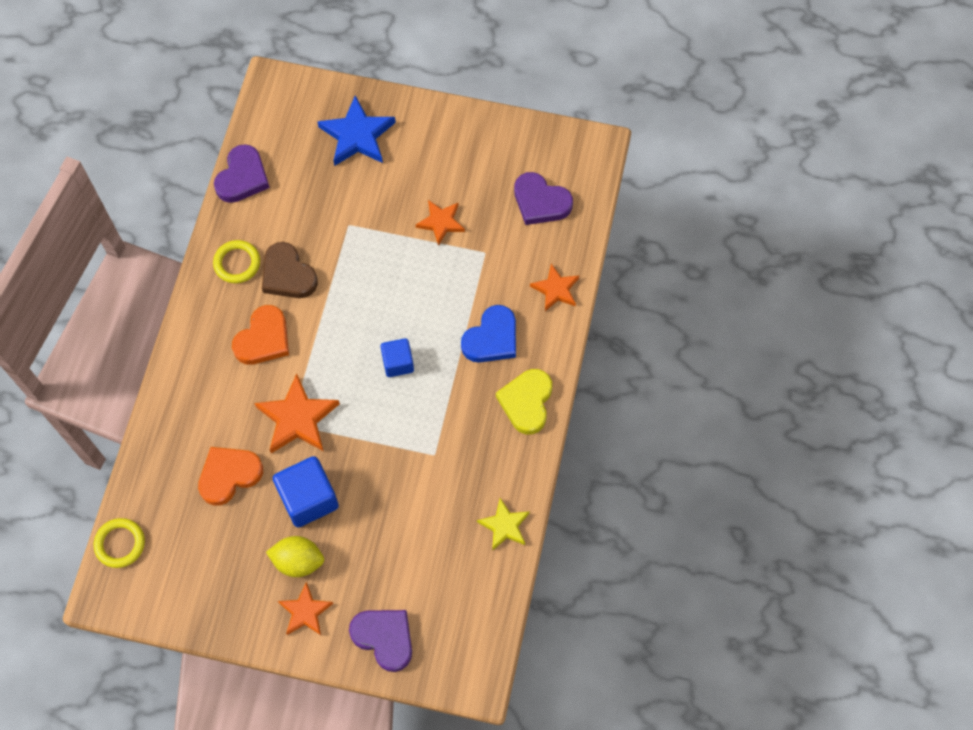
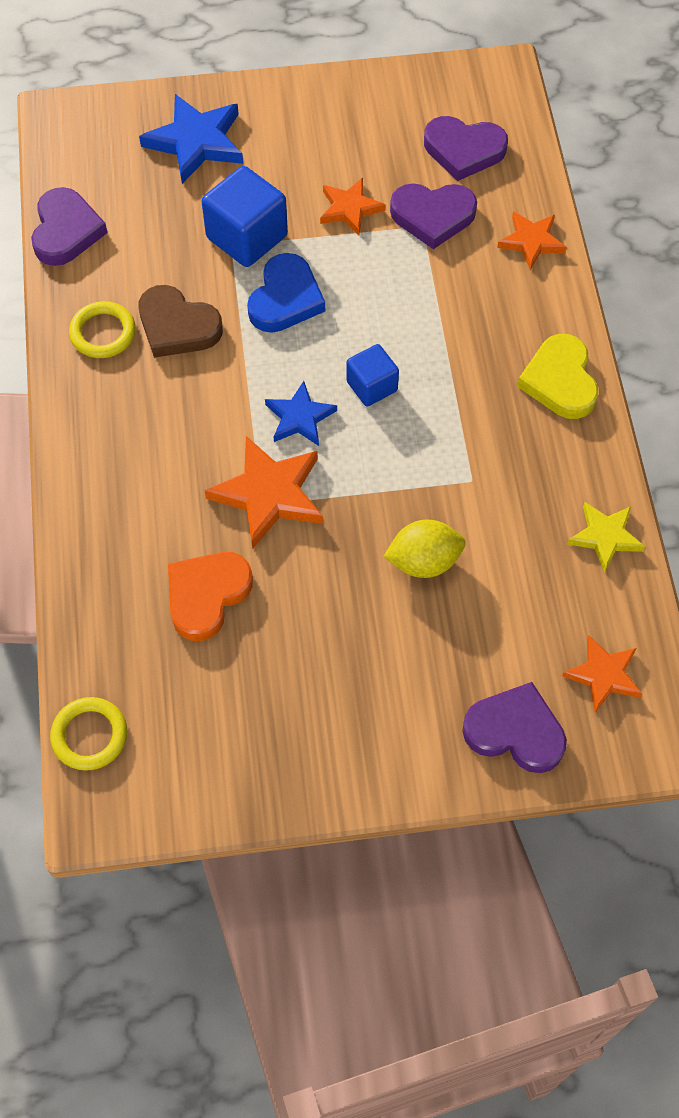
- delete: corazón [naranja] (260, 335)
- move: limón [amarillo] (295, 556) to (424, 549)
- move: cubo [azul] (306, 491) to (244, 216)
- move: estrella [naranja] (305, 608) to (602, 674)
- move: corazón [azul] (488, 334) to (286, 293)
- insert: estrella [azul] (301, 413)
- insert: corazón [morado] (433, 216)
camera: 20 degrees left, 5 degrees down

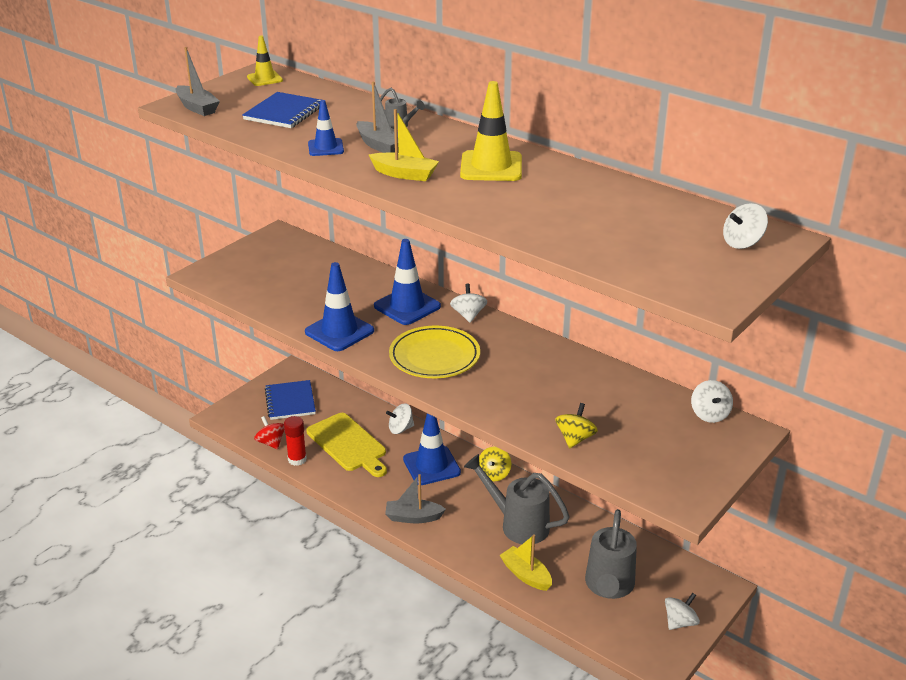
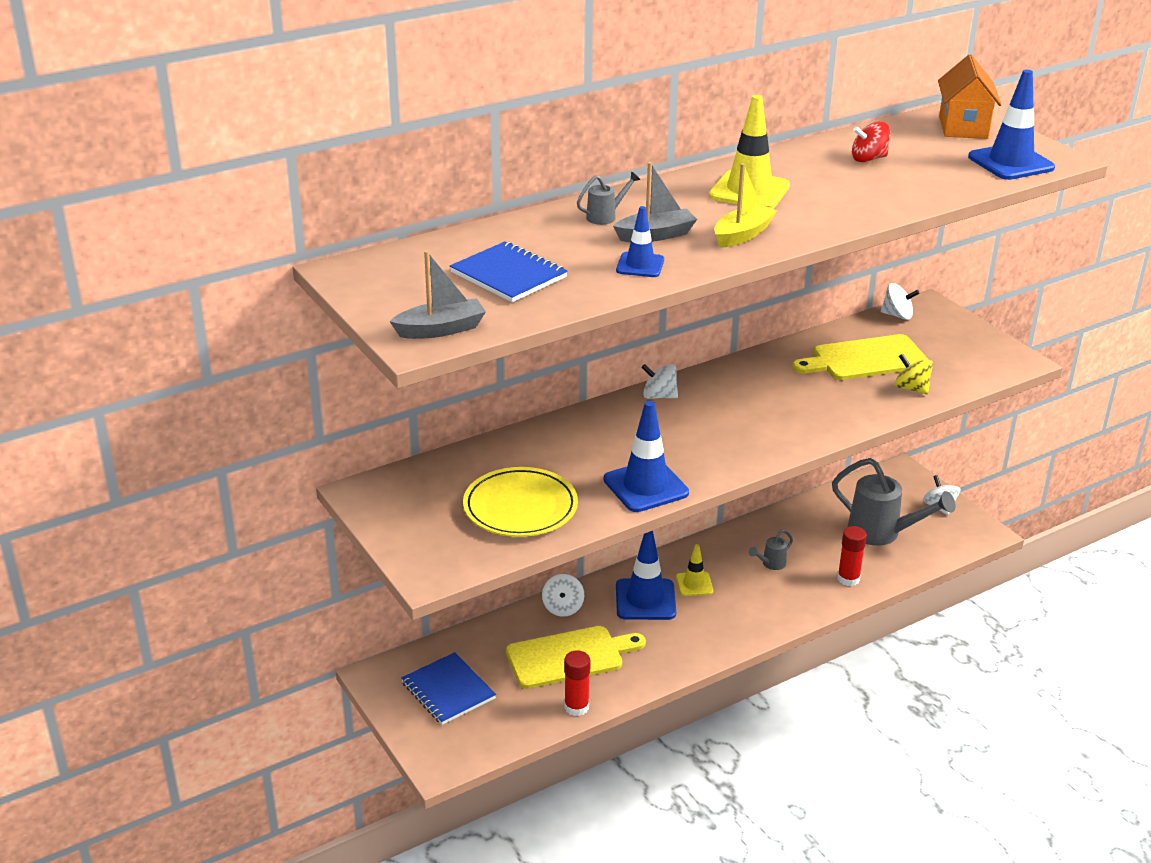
- move: cono de tráfico [amarillo] (265, 61) to (694, 570)
- move: peonza [rojo] (269, 432) to (871, 142)
- rotate: cuaderno [azul] (290, 400) = (448, 688) 45 degrees clockwise
- move: cono de tráfico [azul] (407, 282) to (1011, 124)
- delete: barco [gris] (415, 498)
- move: plato [amarillo] (434, 352) to (520, 502)
- resize: regadera [gris] (517, 499) = (771, 550) x0.45
- delete: peonza [amarillo] (495, 463)
- replace: barco [amarillo] (526, 562) to barra de pegamento [rojo] (852, 556)
- replace: peonza [blanco] (745, 226) to casa [naranja] (970, 97)
- insert: tabla de cortar [amarillo] (860, 357)
camera: 70 degrees left, 0 degrees up

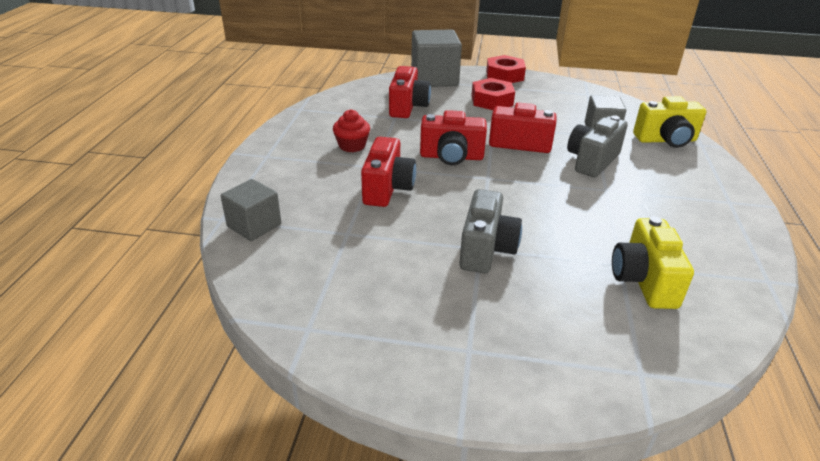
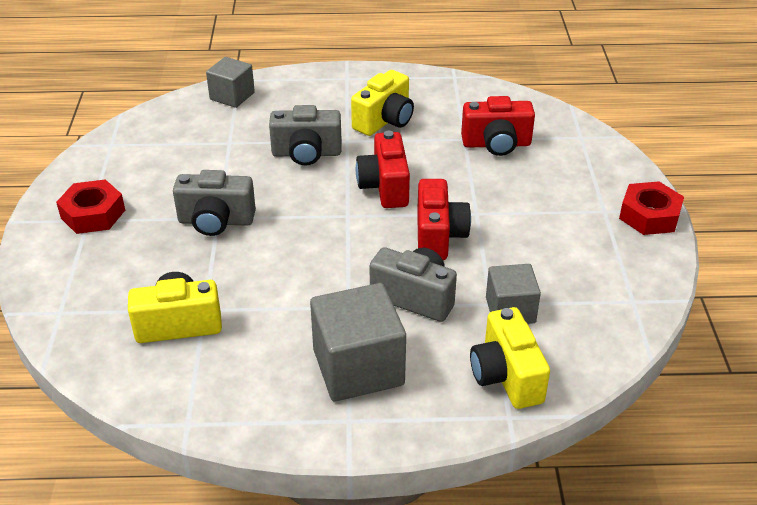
- replace: magdalena [rojo] (351, 130) to cámara [amarillo] (382, 103)
- recolor: cámara [rojo] (388, 172) to cámara [gris] (305, 135)
- move: cubo [gris] (436, 58) to (358, 342)
- move: tuerca [rojo] (493, 94) to (90, 206)
camera: 80 degrees right, 5 degrees up

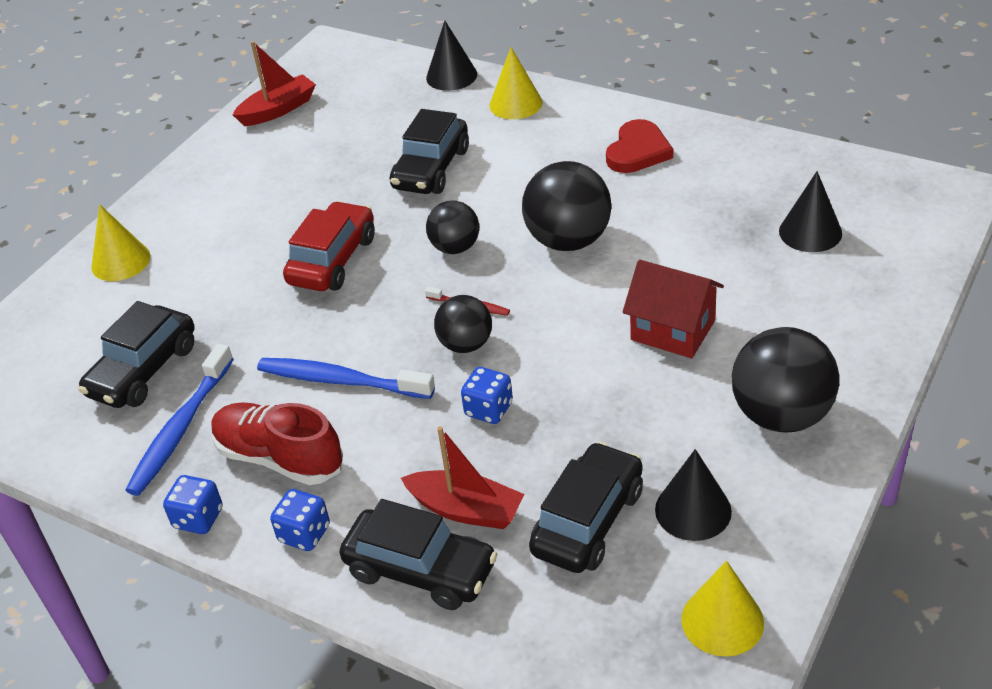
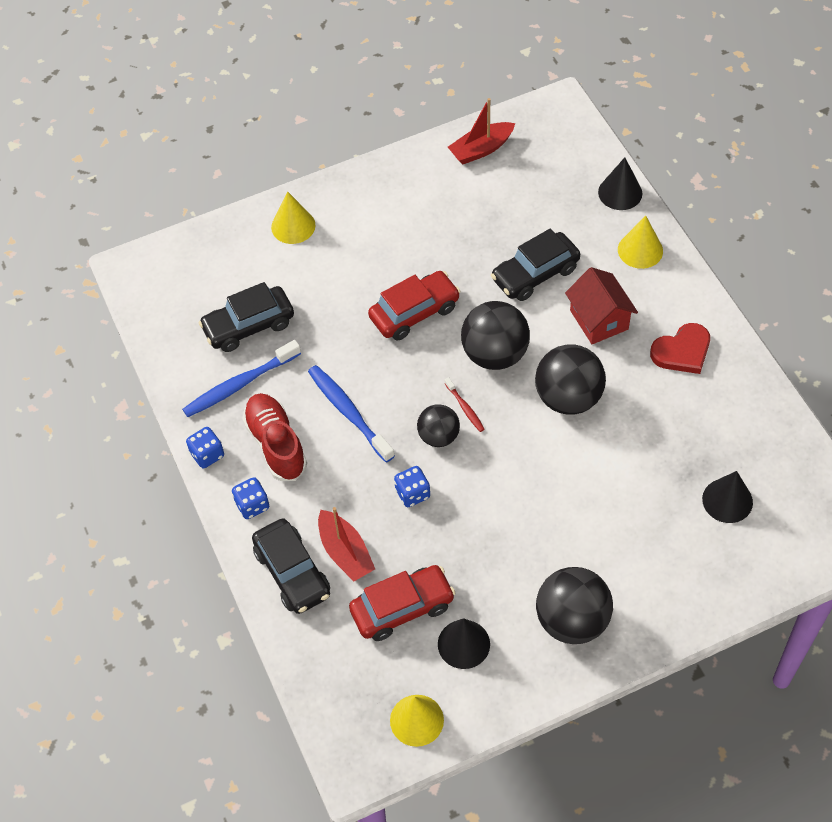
- rotate: barco [rojo] (274, 83) = (481, 131) 150 degrees clockwise
- resize: pelota [negro] (452, 227) = (495, 335) x1.65
- recolor: coche [negro] (586, 507) to coche [rojo] (402, 603)
- move: casa [rojo] (673, 309) to (601, 305)
camera: 35 degrees right, 15 degrees up

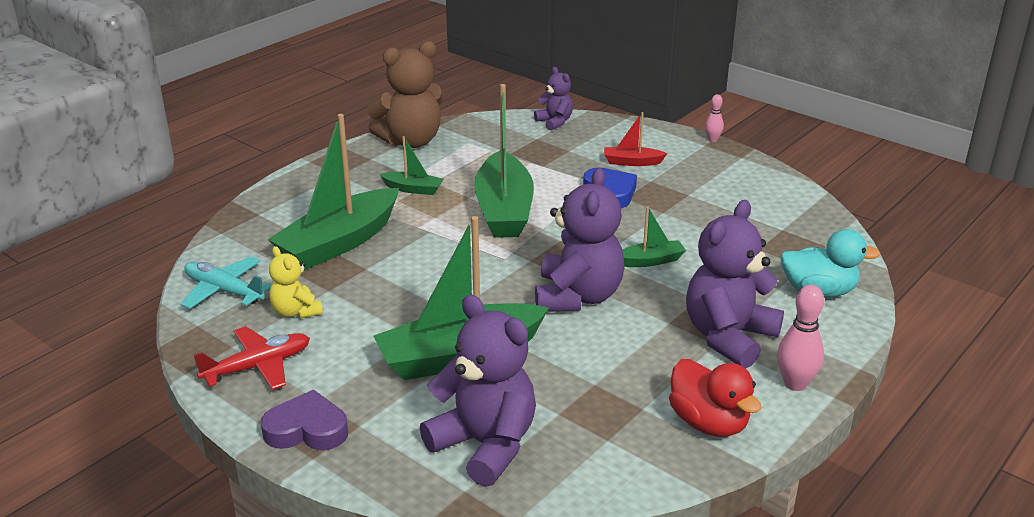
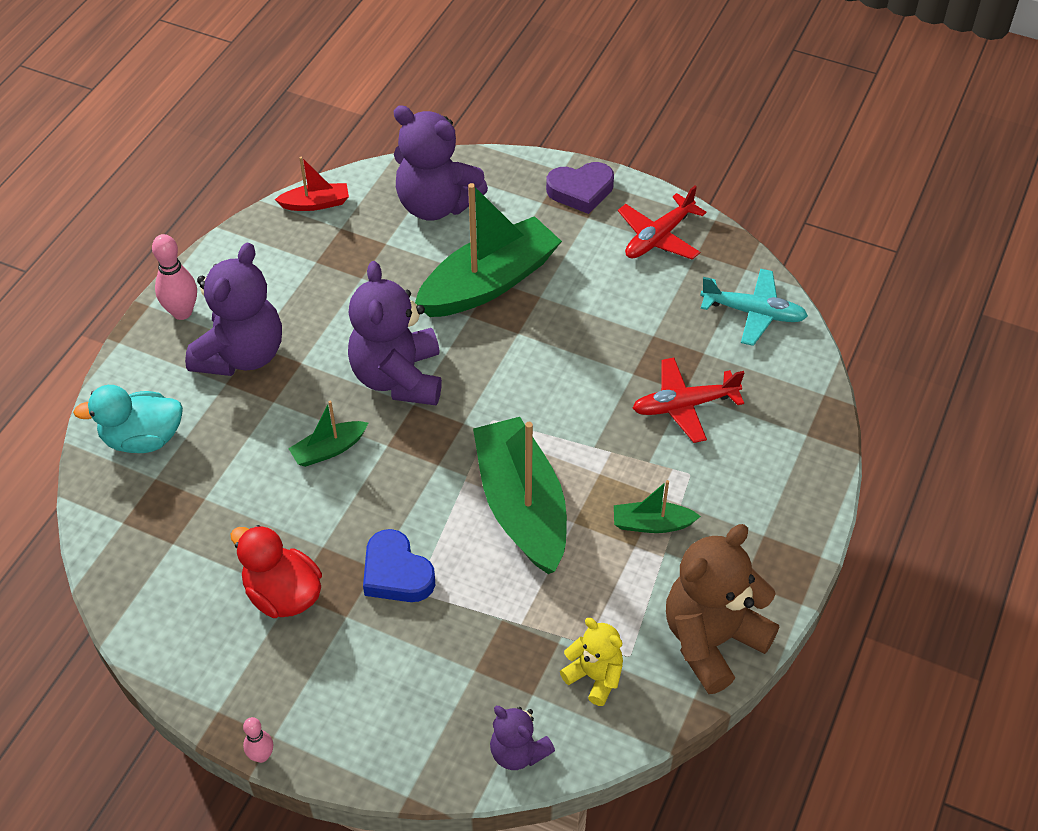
- replace: barco [verde] (333, 192) to avión [rojo] (688, 400)
- move: osito [amarillo] (296, 282) to (591, 662)
- move: barco [rojo] (636, 139) to (312, 184)
- move: pato [rojo] (715, 398) to (276, 571)
camera: 165 degrees right, 20 degrees up

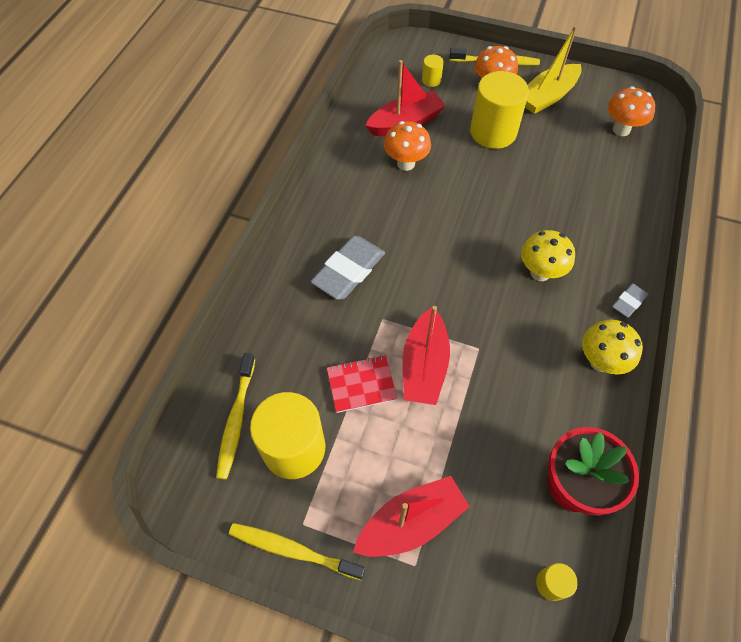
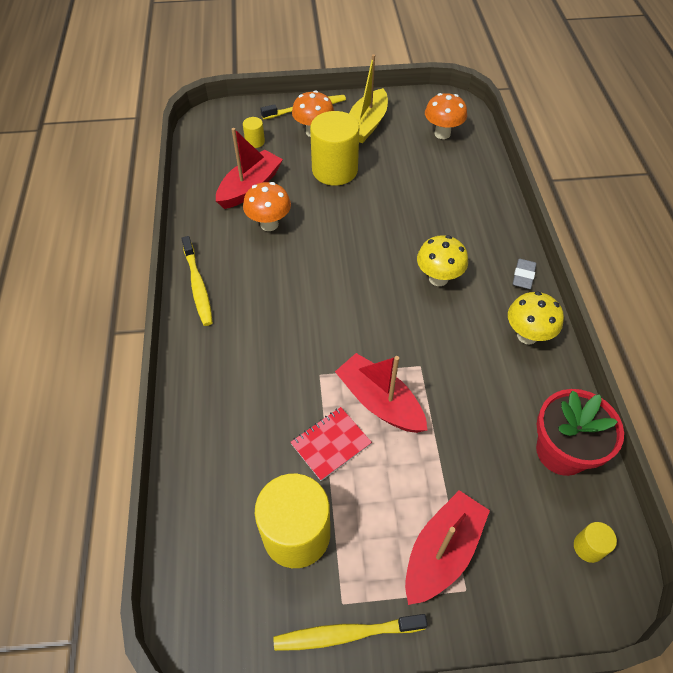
- move: cepillo de dientes [amarillo] (235, 416) to (197, 281)
- delete: goma de borrar [gris] (347, 268)
- rotate: barco [rojo] (426, 355) = (381, 393) 150 degrees clockwise
camera: 25 degrees left, 5 degrees down

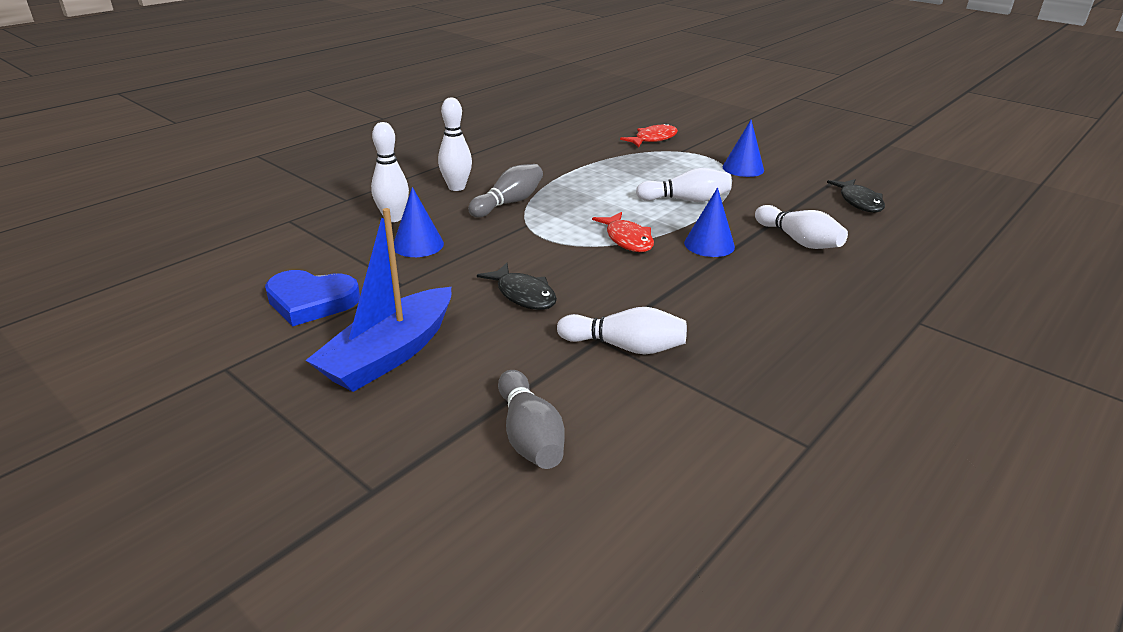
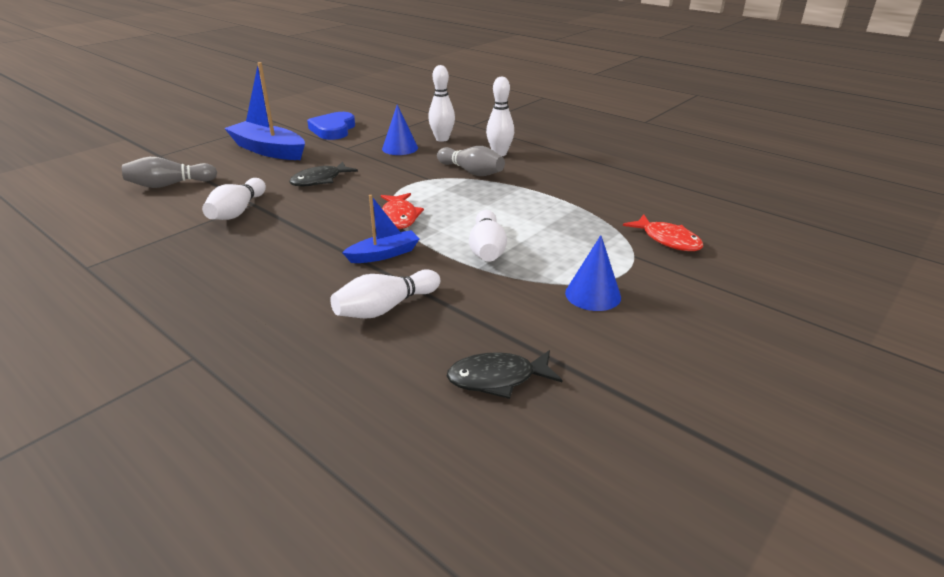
- rotate: pez [rojo] (623, 232) = (402, 211) 75 degrees counterclockwise
- replace: cono [azul] (709, 222) to barco [azul] (380, 229)
camera: 90 degrees right, 0 degrees up

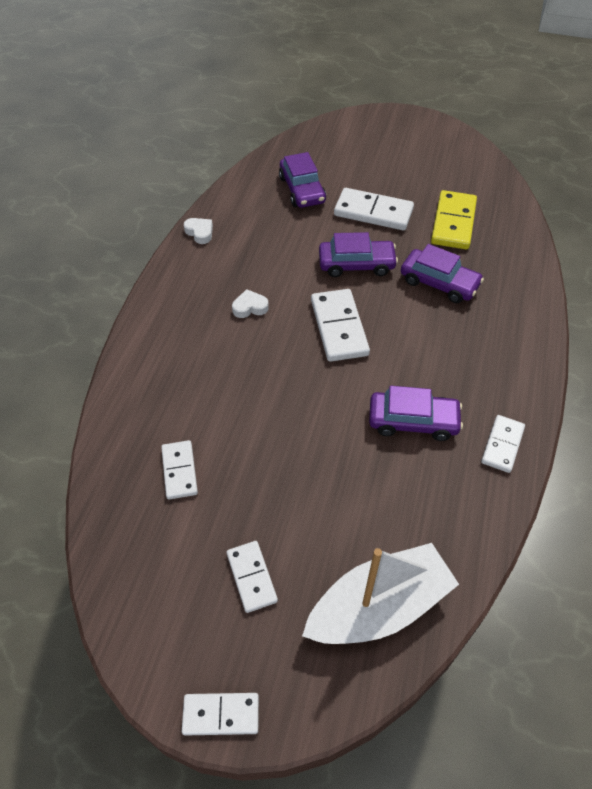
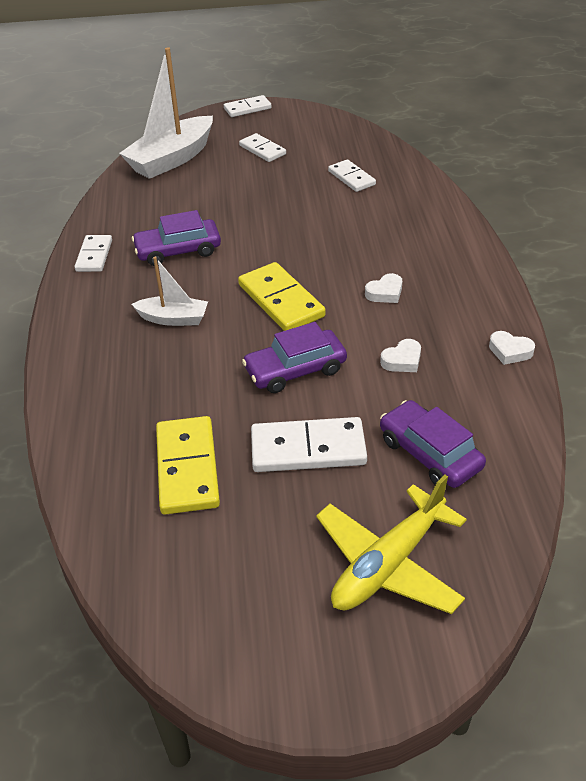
- recolor: ficha de dominó [blanco] (340, 325) to ficha de dominó [amarillo] (282, 296)
- delete: coche [morado] (442, 273)
- insert: barco [blanco] (170, 291)
- insert: avión [amarillo] (391, 544)
- insert: corazón [blanco] (400, 355)
camera: 160 degrees right, 10 degrees down

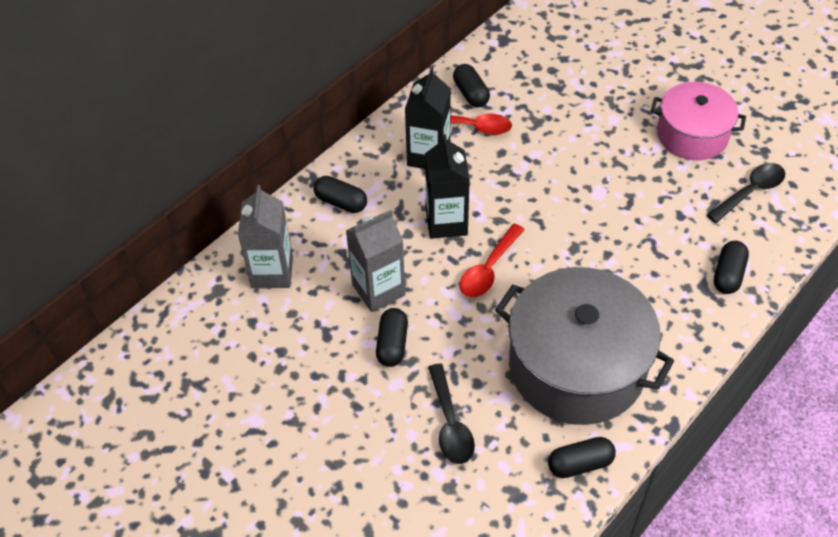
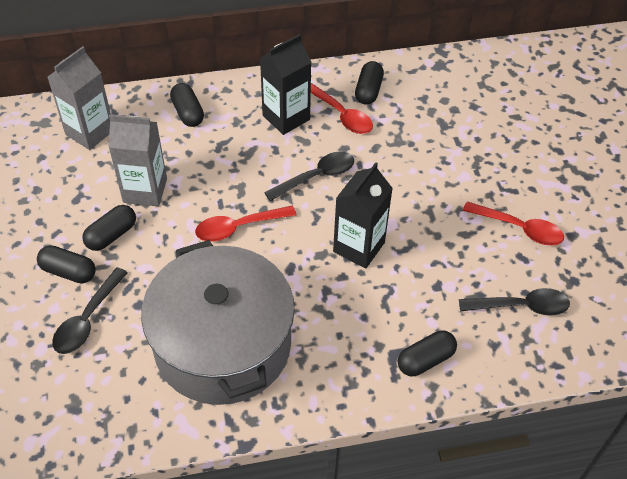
- move: cartón de leche [negro] (447, 186) to (363, 215)
- move: cápsula [negro] (582, 457) to (66, 264)
- replace: olla [rosa] (698, 121) to cuchara [rojo] (513, 224)
- insert: cuchara [negro] (309, 176)
camera: 35 degrees right, 0 degrees up

